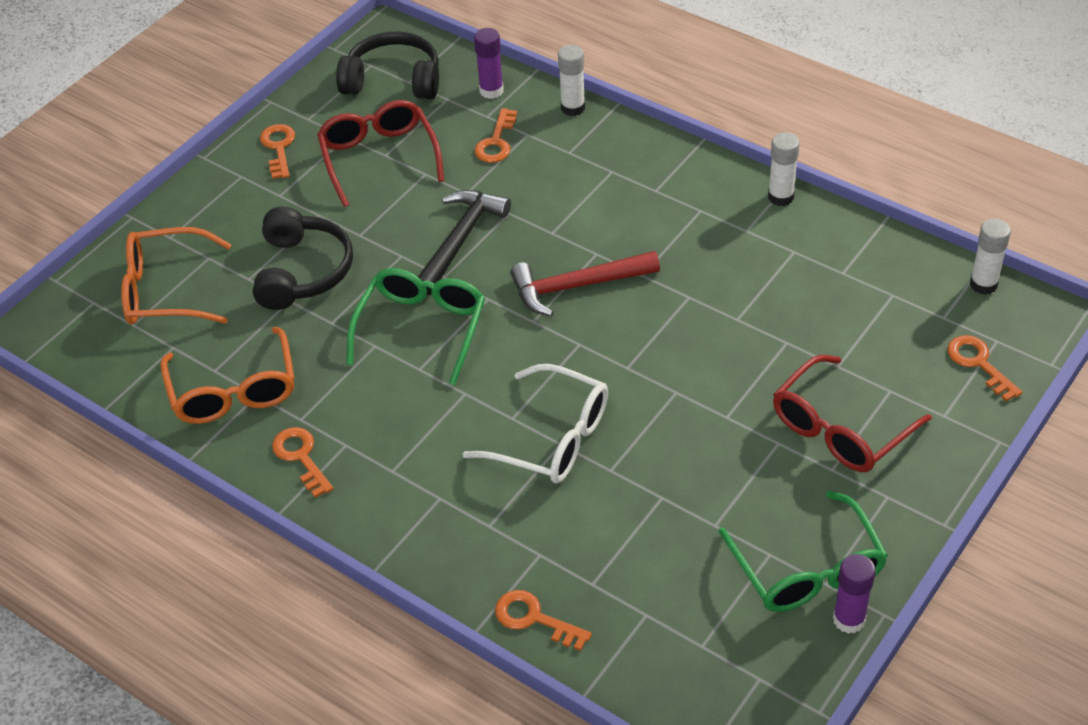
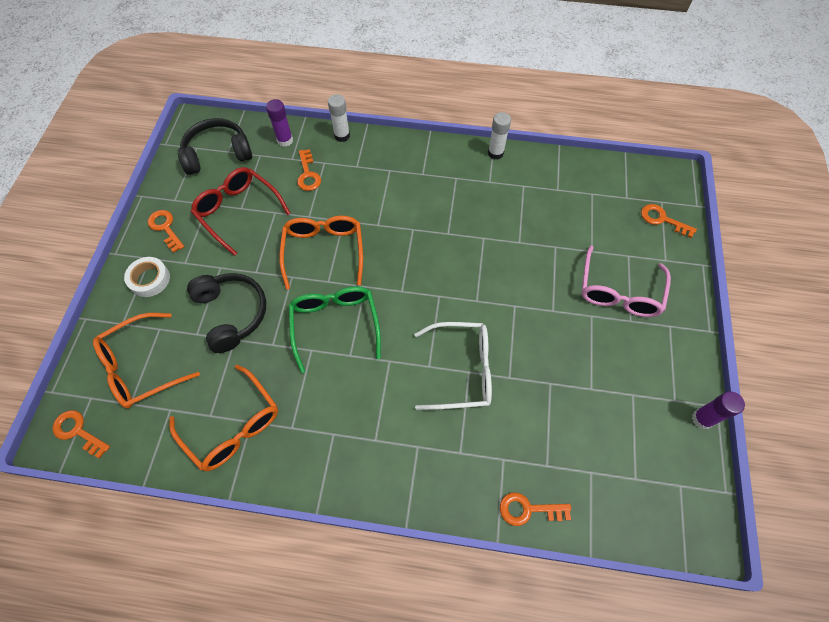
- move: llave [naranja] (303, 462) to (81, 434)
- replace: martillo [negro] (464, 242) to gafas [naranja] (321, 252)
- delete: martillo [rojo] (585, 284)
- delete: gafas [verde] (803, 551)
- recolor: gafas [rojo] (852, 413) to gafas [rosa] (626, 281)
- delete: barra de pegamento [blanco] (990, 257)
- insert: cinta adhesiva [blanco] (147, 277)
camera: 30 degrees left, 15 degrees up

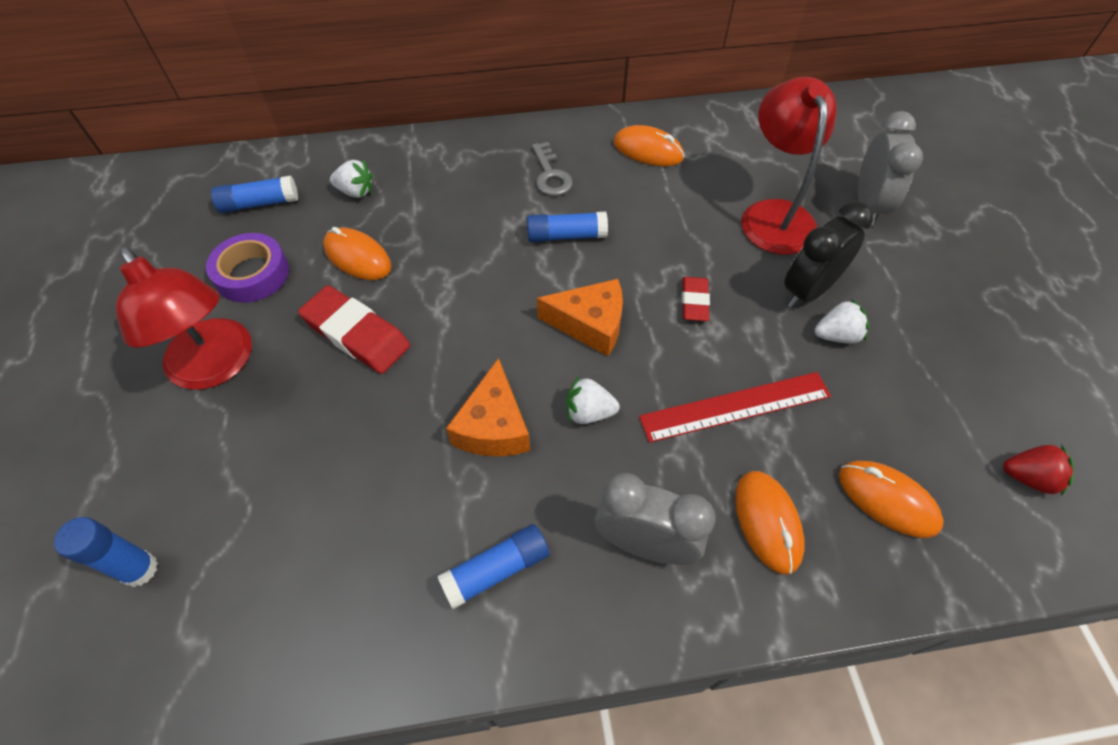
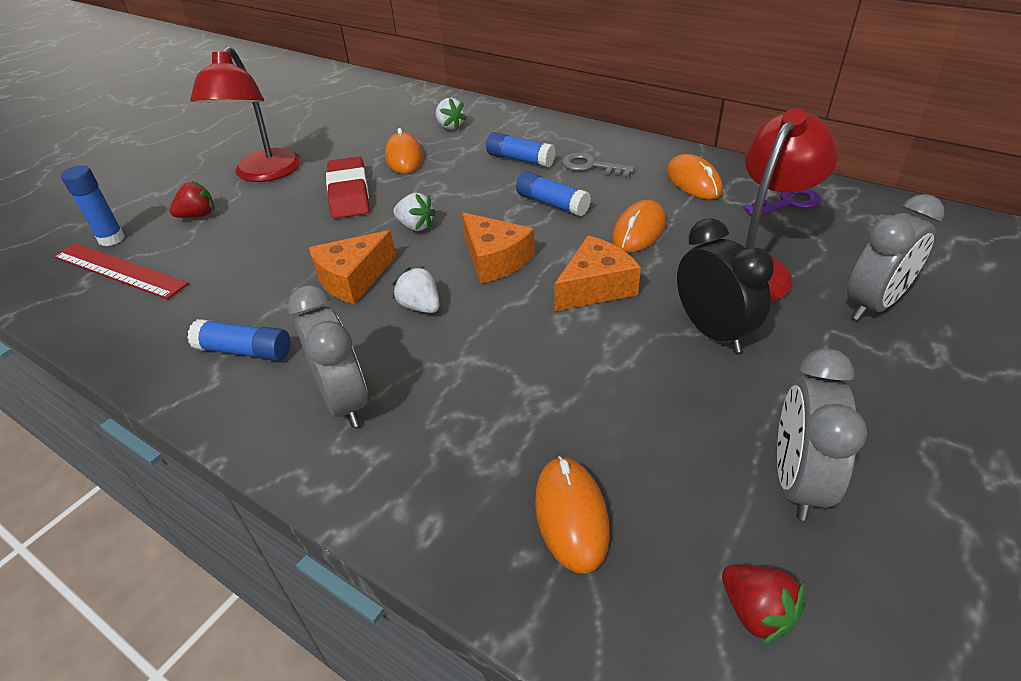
- delete: cinta adhesiva [morado] (247, 268)
- move: barra de pegamento [azul] (254, 194) to (521, 149)
- rotate: llave [gris] (552, 169) = (598, 164) 90 degrees clockwise
- move: regla [rojo] (735, 407) to (121, 271)
- replace: goma de borrar [rojo] (696, 299) to queso [naranja] (597, 273)
- move: ratón [naranja] (769, 522) to (639, 226)
- rotate: despertador [negro] (828, 254) = (725, 285) 60 degrees clockwise
- move: fresa [blanco] (842, 321) to (414, 212)
- insert: fresa [rojo] (191, 199)
- insert: llave [morado] (781, 202)
- insert: despertador [gris] (822, 434)
camera: 45 degrees right, 15 degrees down

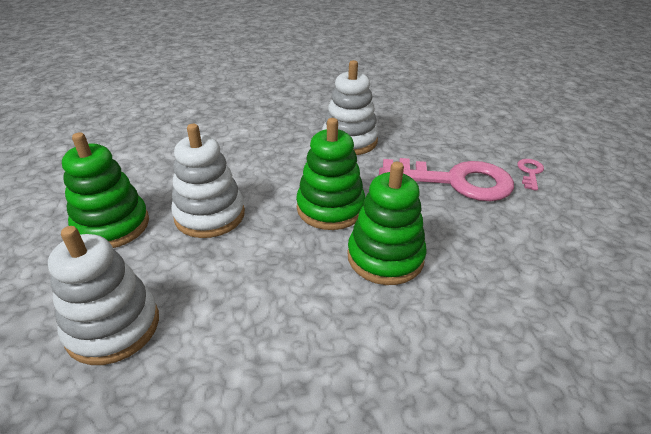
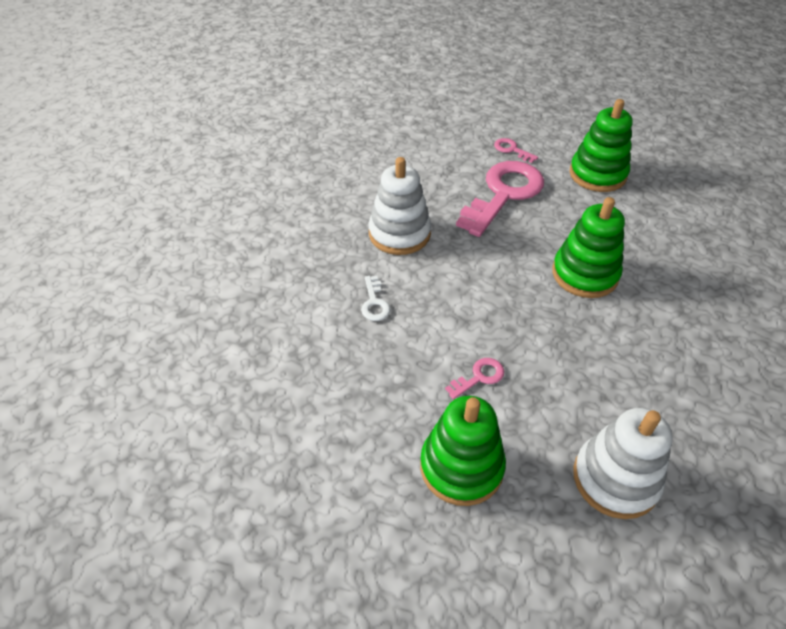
- replace: juguete apilable [blanco] (208, 181) to llave [rosa] (474, 378)
- move: juguete apilable [verde] (330, 174) to (601, 145)
- insert: llave [blanco] (376, 298)
camera: 65 degrees left, 10 degrees up

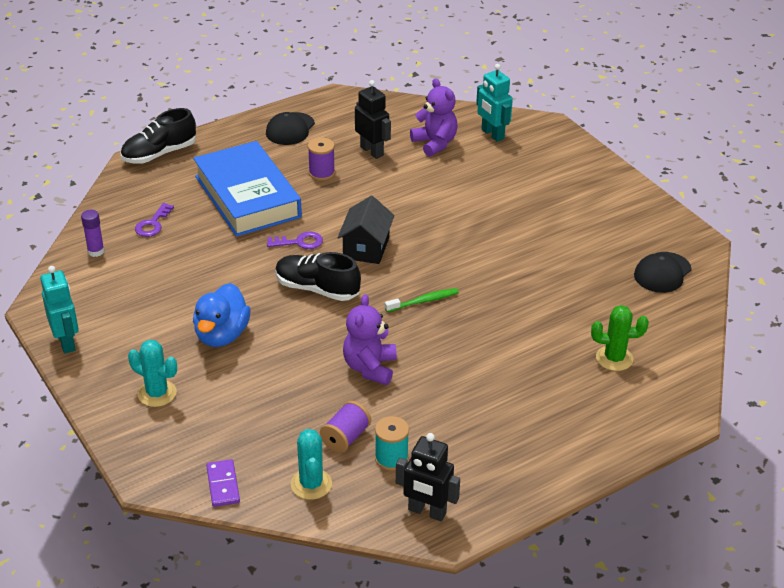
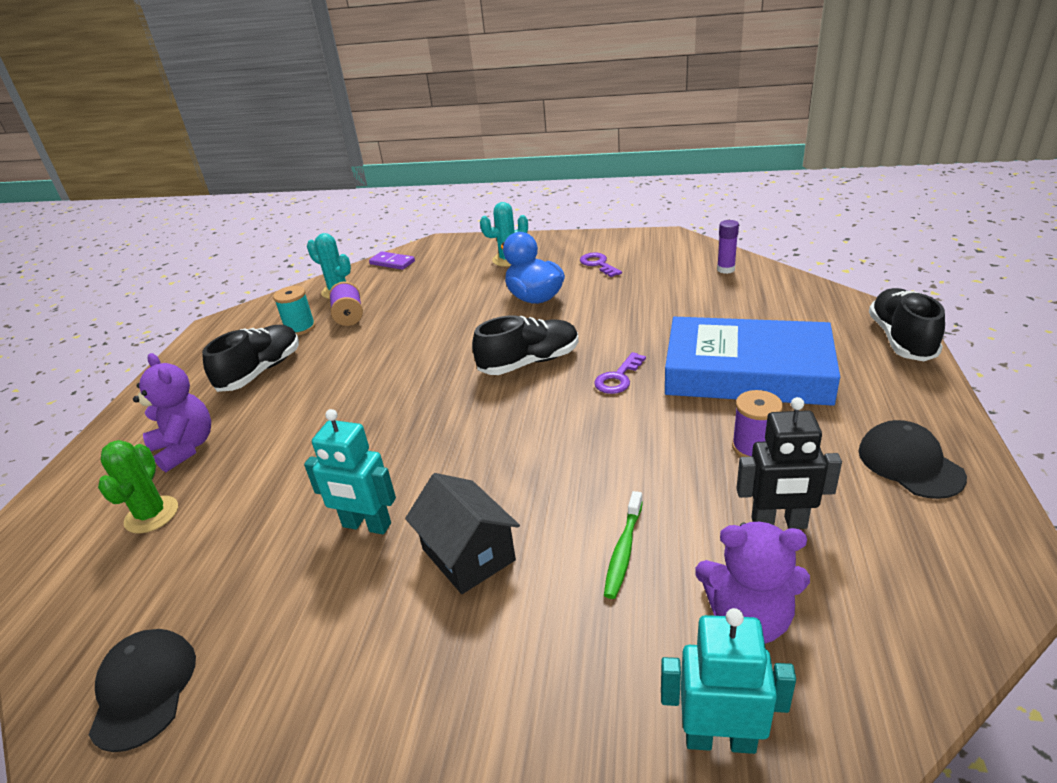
- move: robot [turquesa] (59, 309) to (350, 471)
- move: llave [morado] (154, 220) to (601, 265)
- move: casa [negro] (366, 230) to (462, 533)
- move: osito [morado] (370, 339) to (172, 412)
- move: cepillo de dientes [verde] (422, 300) to (623, 545)
- delete: robot [negro] (428, 477)
- rotate: cactus [verde] (620, 338) = (138, 486) 45 degrees counterclockwise
- insert: zapato [negro] (250, 358)
camera: 135 degrees right, 5 degrees down

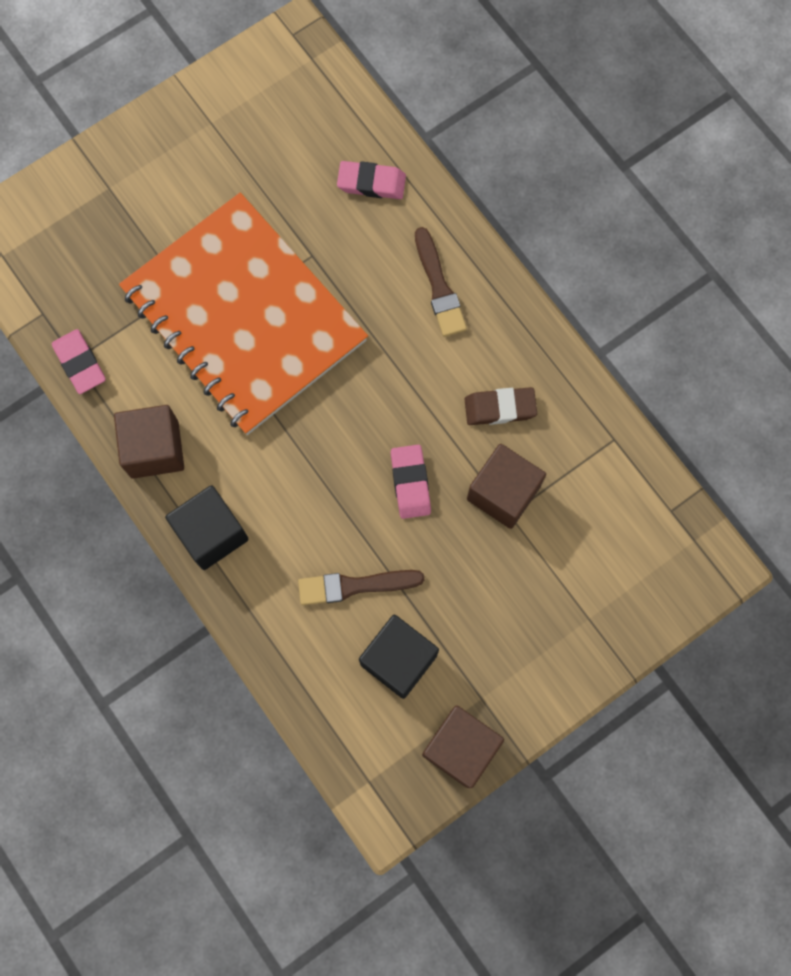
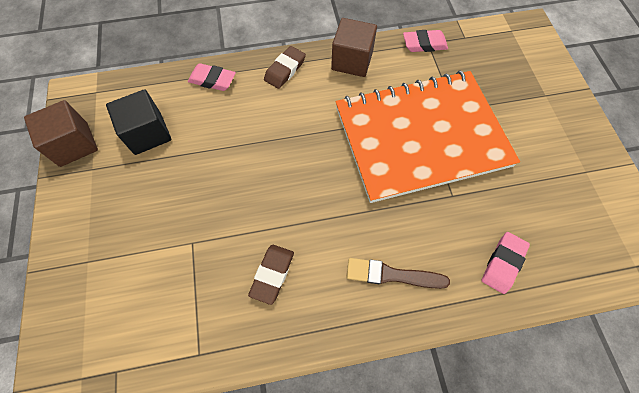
- replace: cubo [negro] (207, 527) to goma de borrar [marrón] (285, 67)
- delete: pincel [marrón] (361, 587)
- move: goma de borrar [rosa] (411, 482) to (212, 77)
- delete: cubo [marrón] (506, 486)
camera: 115 degrees right, 10 degrees down

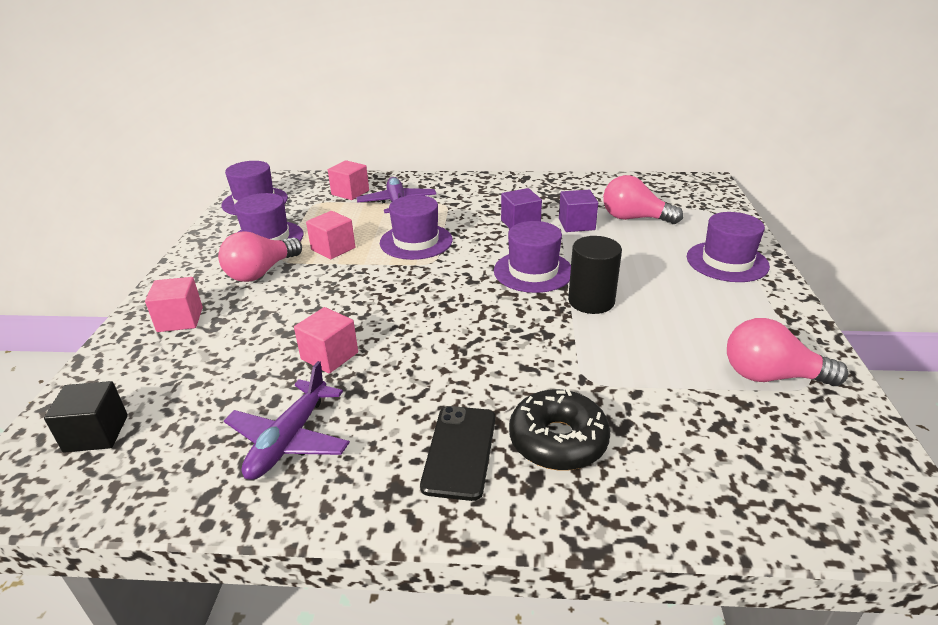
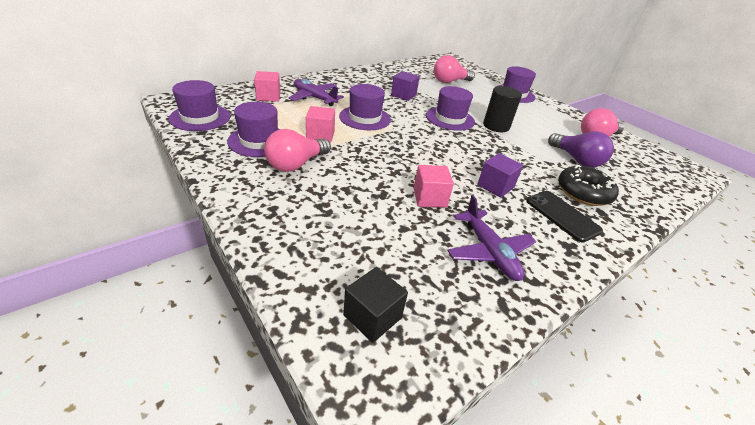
- delete: cubo [rosa] (174, 304)
- rotate: bombilla [rosa] (260, 256) = (297, 150) 45 degrees clockwise
- move: cubo [morado] (578, 211) to (500, 175)
- insert: bombilla [morado] (581, 149)
camera: 45 degrees left, 5 degrees up

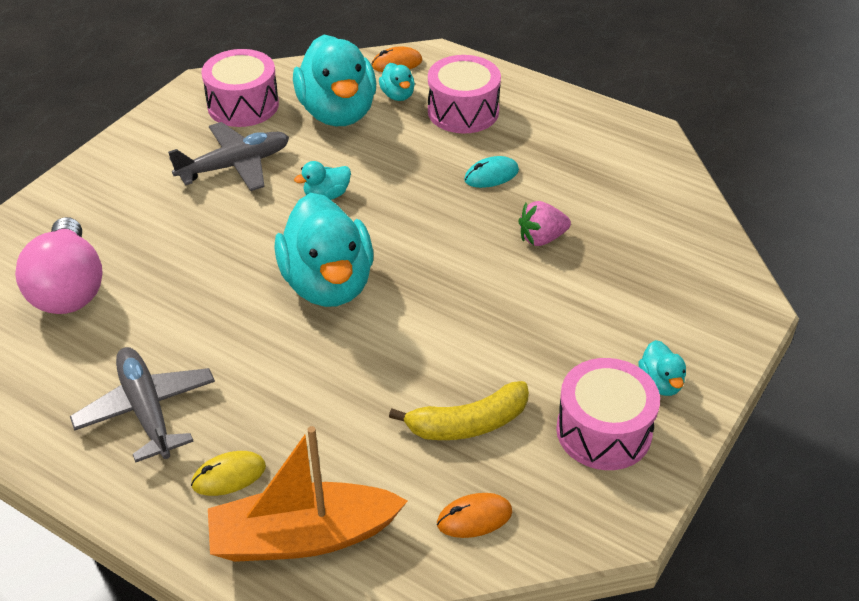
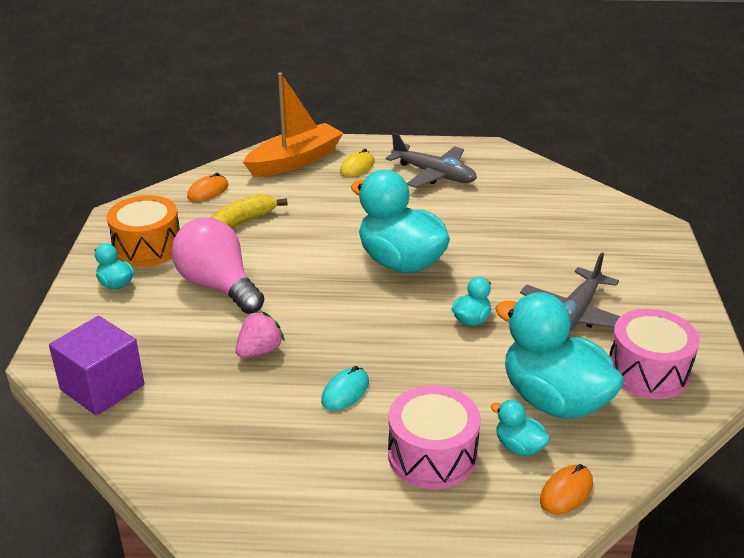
- move: bombilla [rosa] (59, 265) to (218, 265)
- recolor: tambor [rosa] (608, 414) to tambor [naranja] (143, 231)
- insert: cubo [morado] (96, 366)
camera: 150 degrees right, 10 degrees down

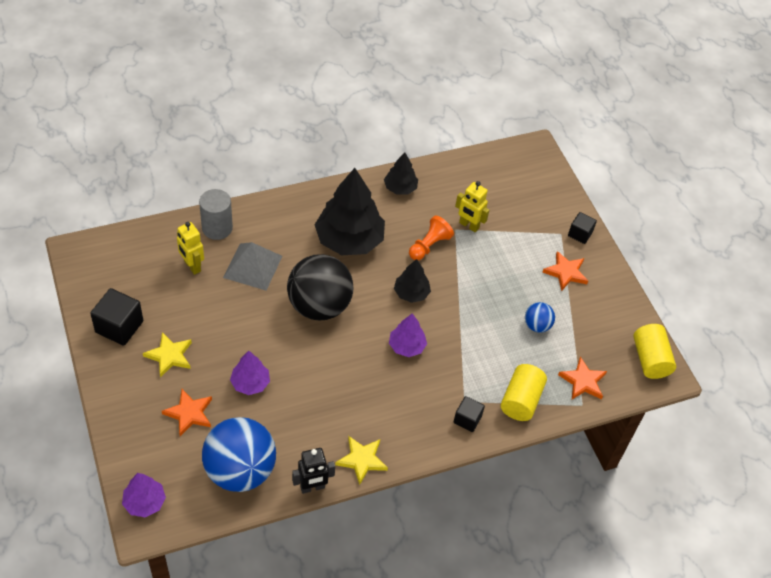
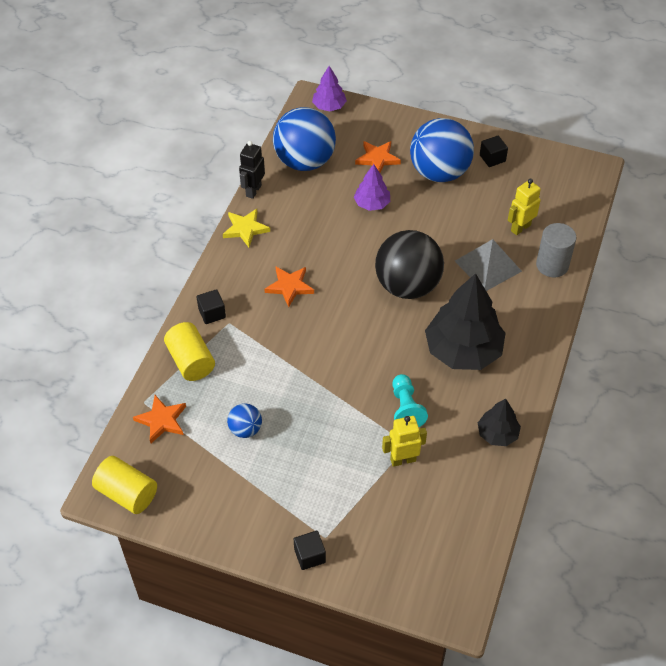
- resize: cubo [negro] (116, 317) = (494, 151) x0.61
- replace: estrella [amarillo] (167, 354) to pelota [azul] (442, 150)
- rotate: robot [amarillo] (190, 248) = (524, 207) 45 degrees counterclockwise
- delete: árbol [morado] (408, 335)
- delete: árbol [negro] (412, 281)
- recolor: peón [naranja] (431, 238) to peón [turquesa] (410, 400)
- move: estrella [naranja] (565, 271) to (289, 287)
camera: 135 degrees right, 0 degrees up

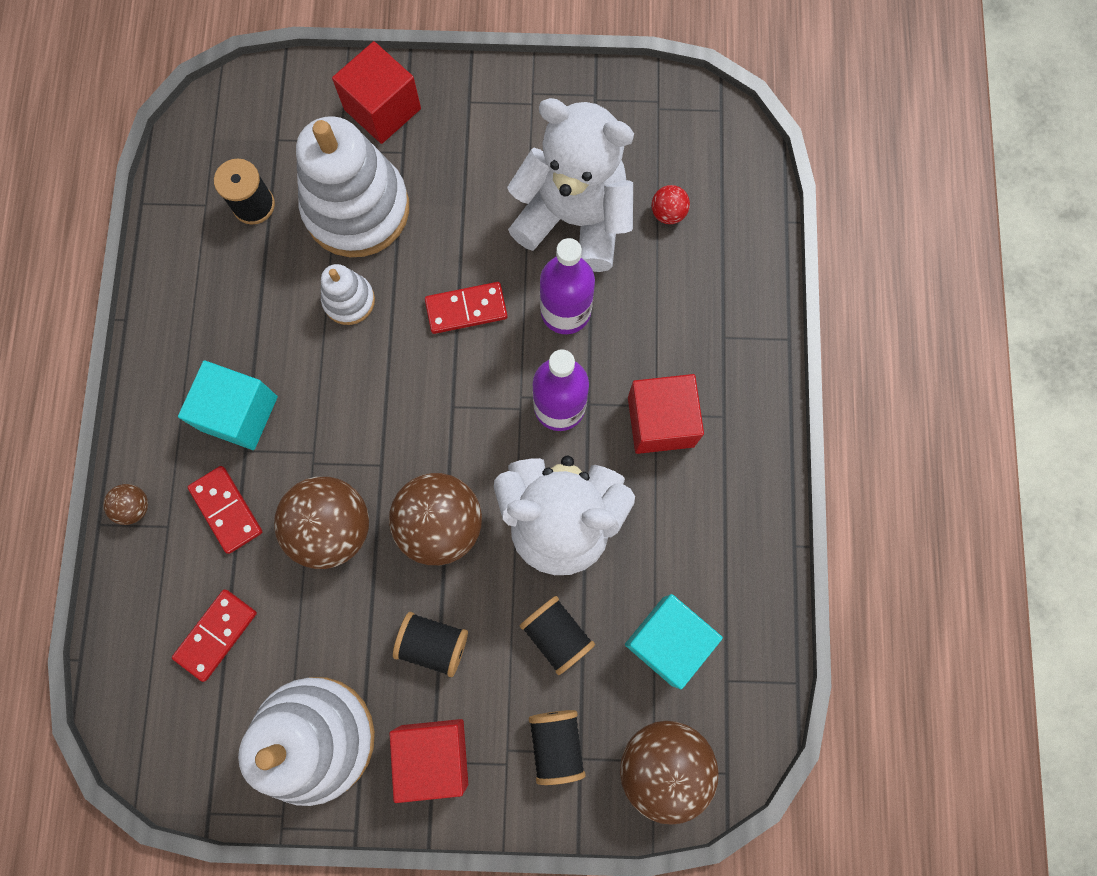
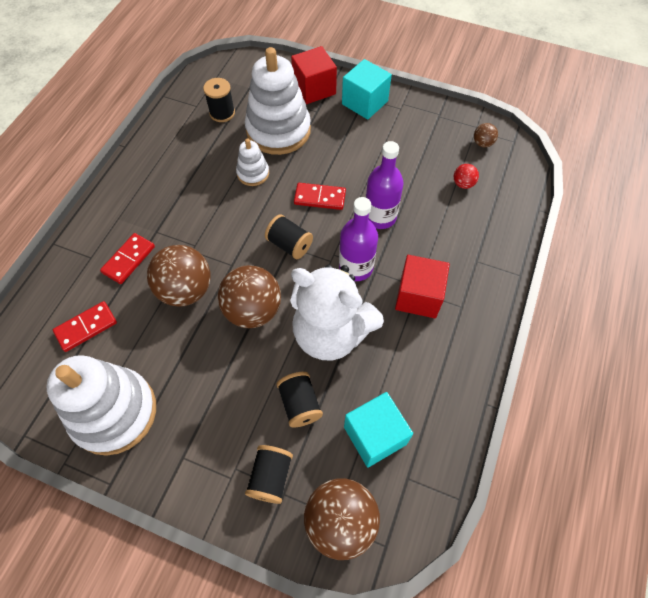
- move: pelota [marrón] (125, 504) to (486, 135)
- move: cubo [turquesa] (228, 405) to (367, 89)
- rotate: ficha de dominó [rojo] (225, 510) = (127, 258) 45 degrees clockwise
- delete: cubo [rojo] (428, 761)
- move: carrete [negro] (430, 644) to (289, 236)
- delete: osito [blanco] (570, 185)
camera: 20 degrees right, 15 degrees down

